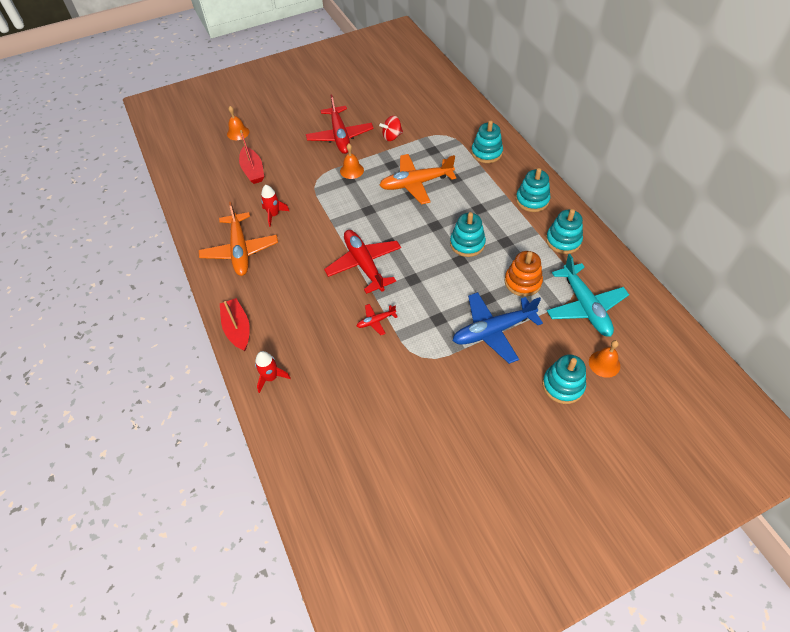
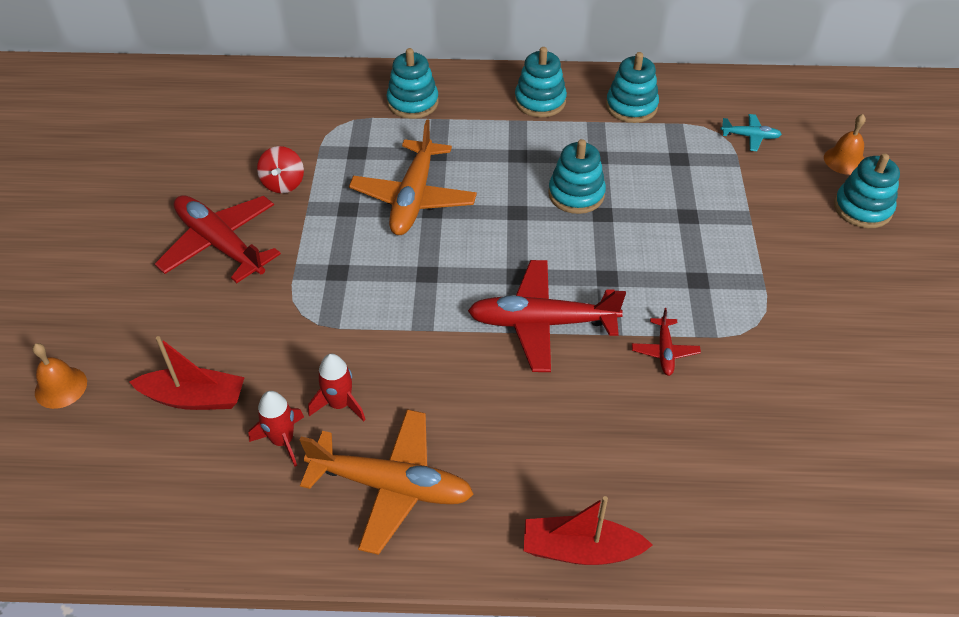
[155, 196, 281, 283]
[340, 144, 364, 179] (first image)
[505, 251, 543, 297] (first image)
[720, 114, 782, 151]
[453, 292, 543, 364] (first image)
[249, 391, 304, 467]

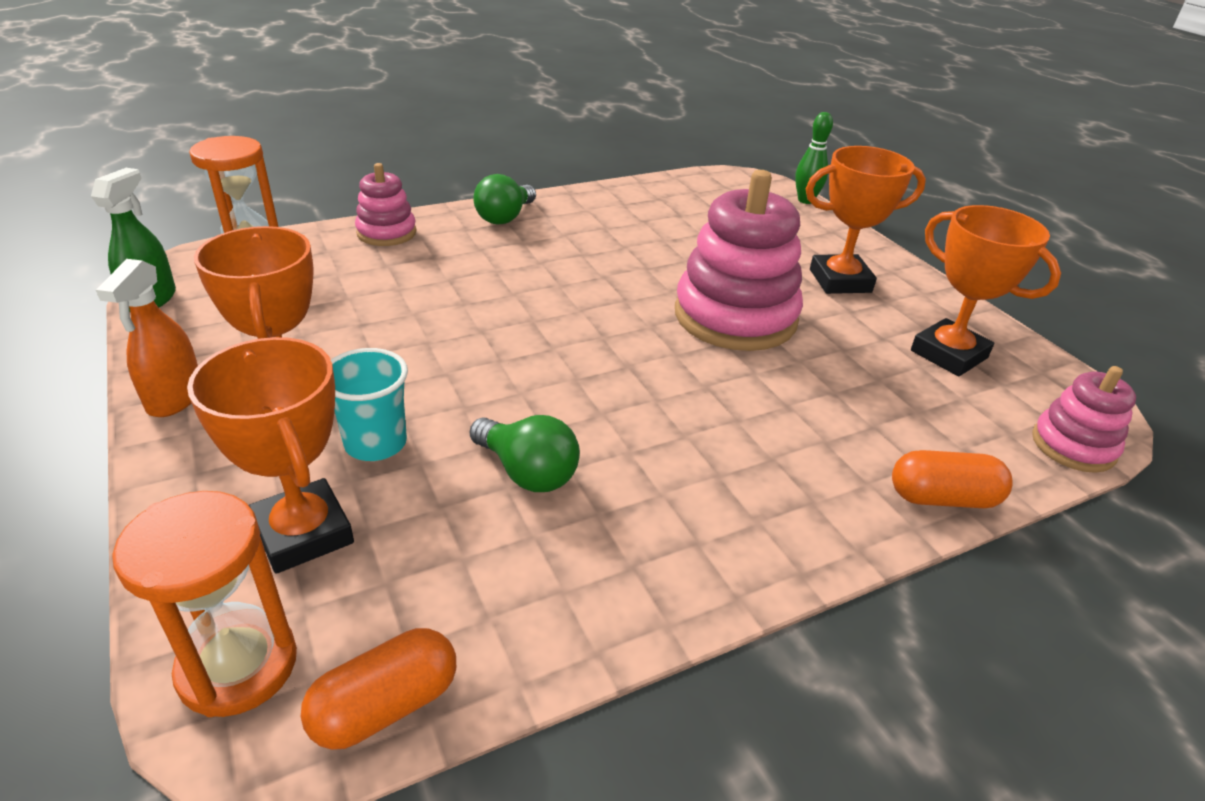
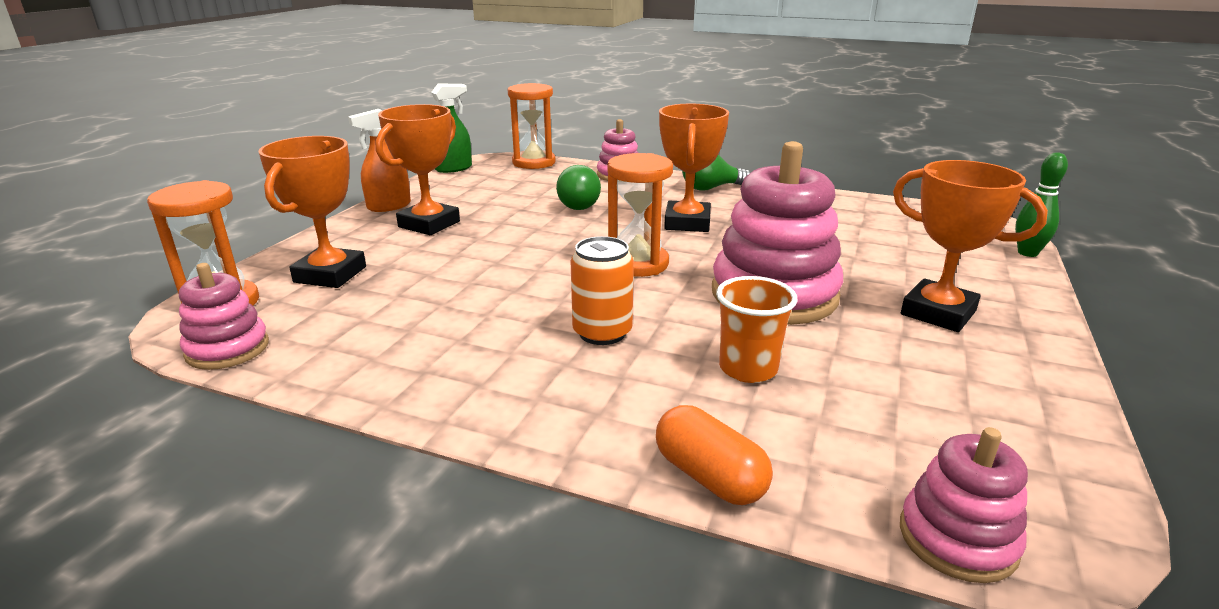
[659, 104, 729, 232]
[331, 348, 408, 461] (first image)
[556, 165, 601, 210]
[179, 263, 269, 370]
[608, 153, 673, 277]
[571, 236, 634, 345]
[716, 276, 798, 383]

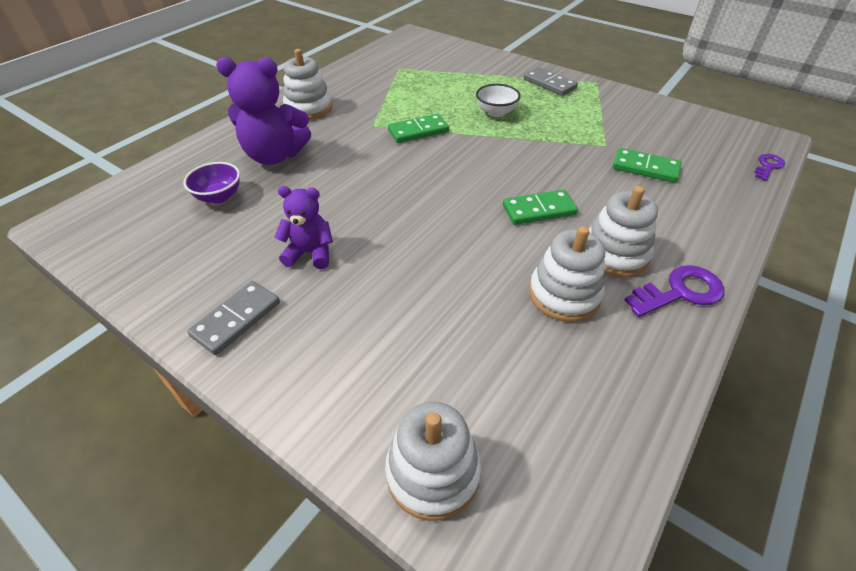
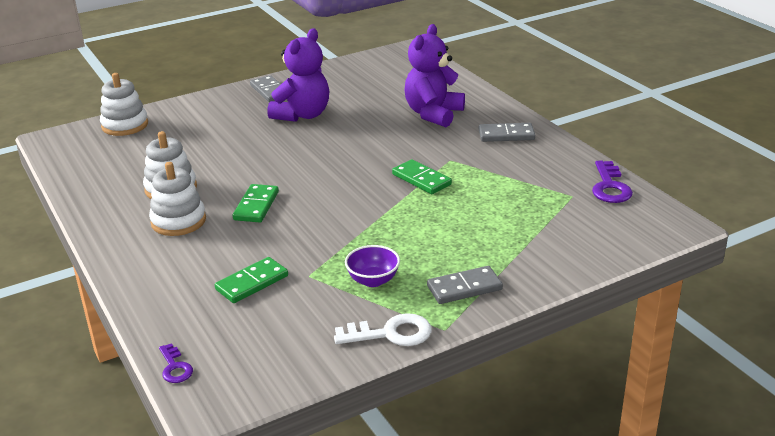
[479, 123, 535, 142]
[476, 84, 521, 117] (first image)
[392, 159, 452, 194]
[345, 245, 400, 287]
[267, 28, 329, 122]
[592, 161, 633, 203]
[334, 313, 432, 346]

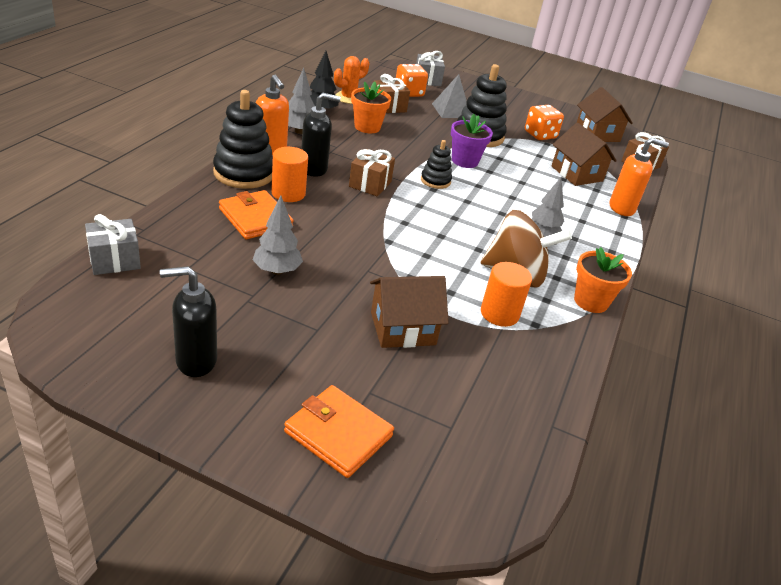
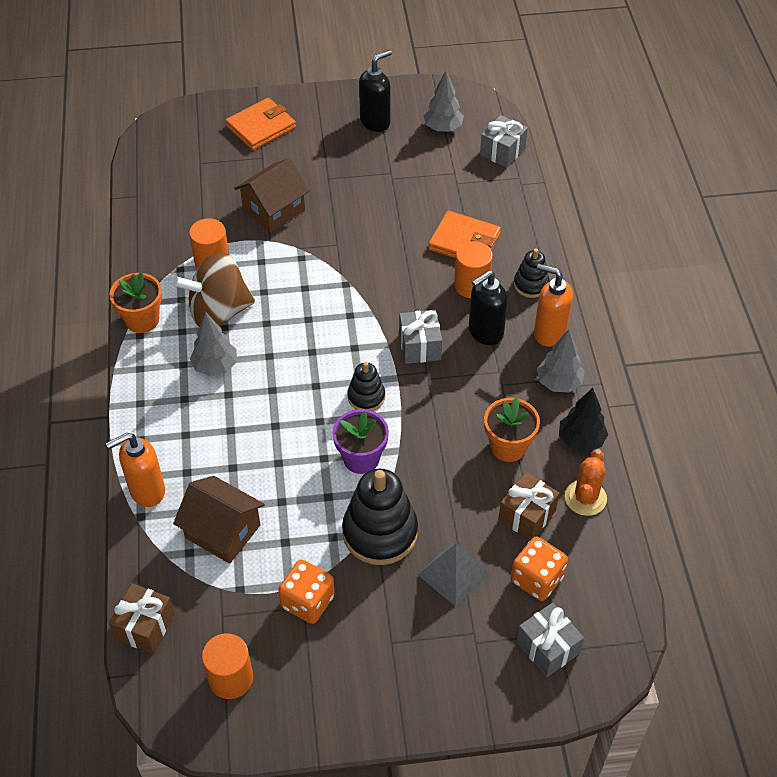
[202, 633, 253, 699]
[514, 249, 550, 298]
[399, 310, 442, 364]
[424, 71, 464, 132]
[225, 98, 296, 150]

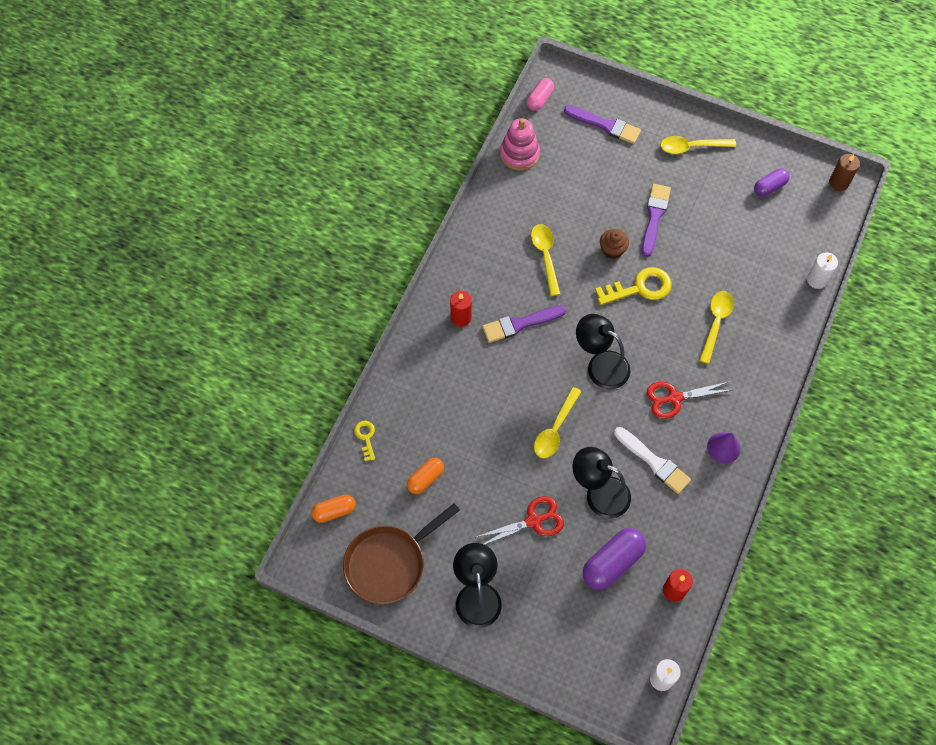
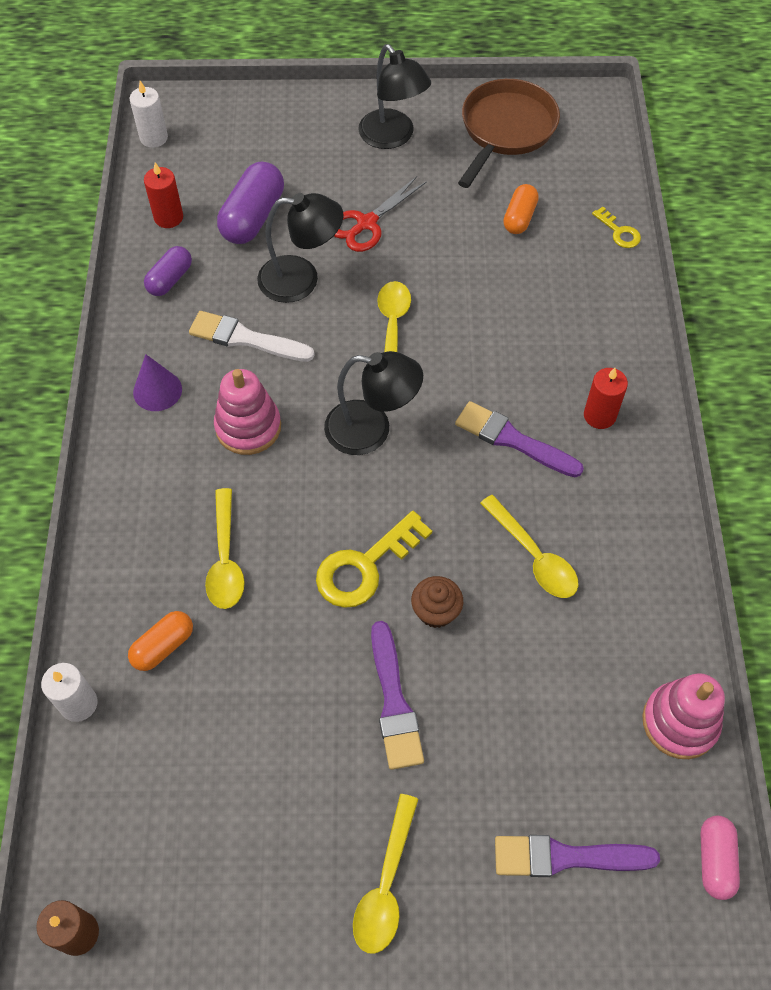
[353, 794, 418, 954]
[144, 246, 192, 296]
[455, 401, 584, 477]
[214, 369, 281, 455]
[128, 611, 193, 671]

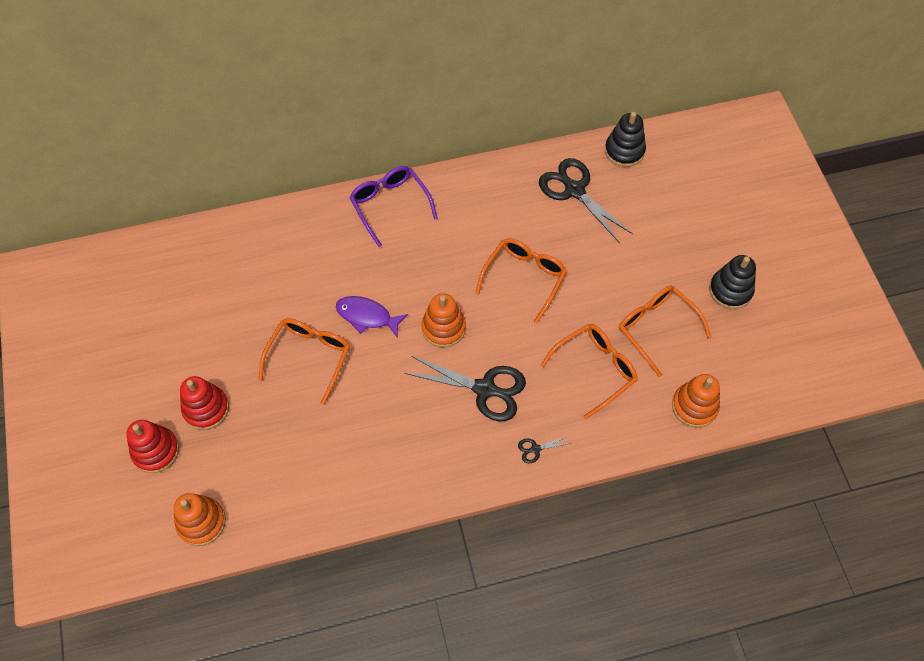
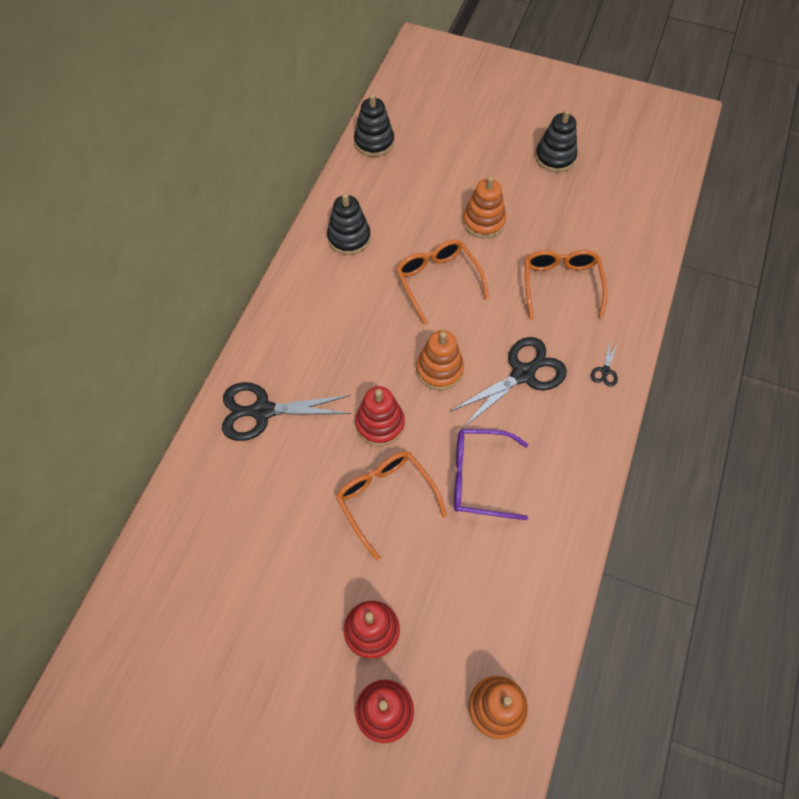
[222, 382, 351, 441]
[454, 429, 528, 520]
[619, 285, 711, 377] (first image)
[355, 386, 405, 446]
[463, 176, 506, 238]
[327, 193, 371, 255]

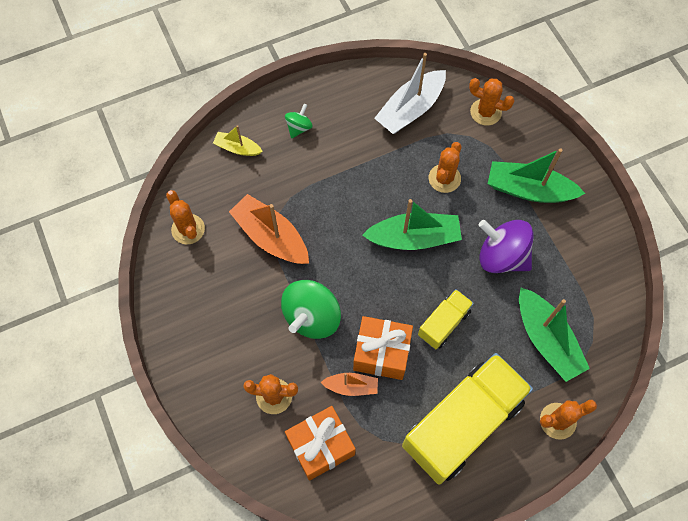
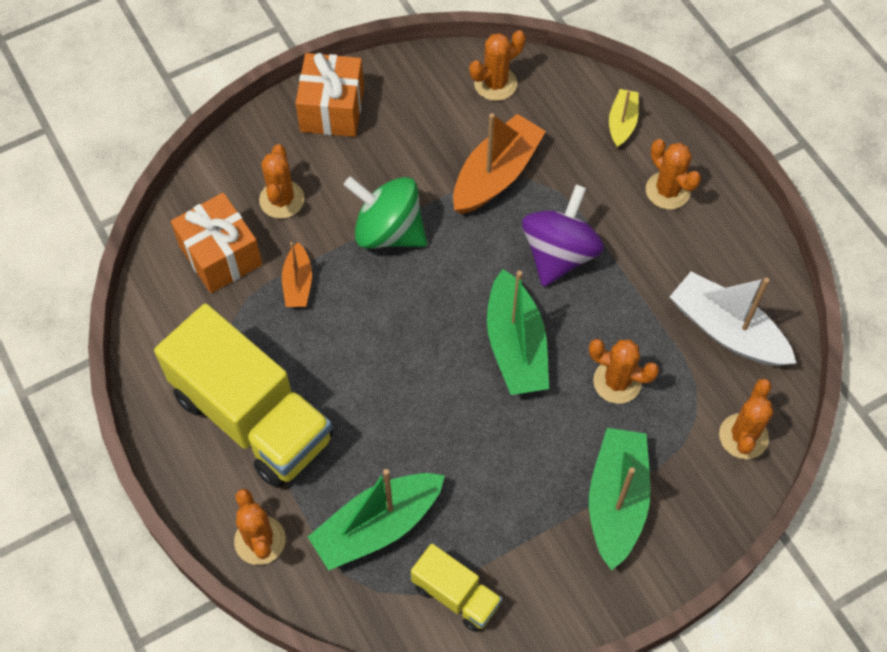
[646, 139, 701, 210]
[522, 184, 604, 287]
[411, 544, 502, 632]
[296, 53, 364, 137]

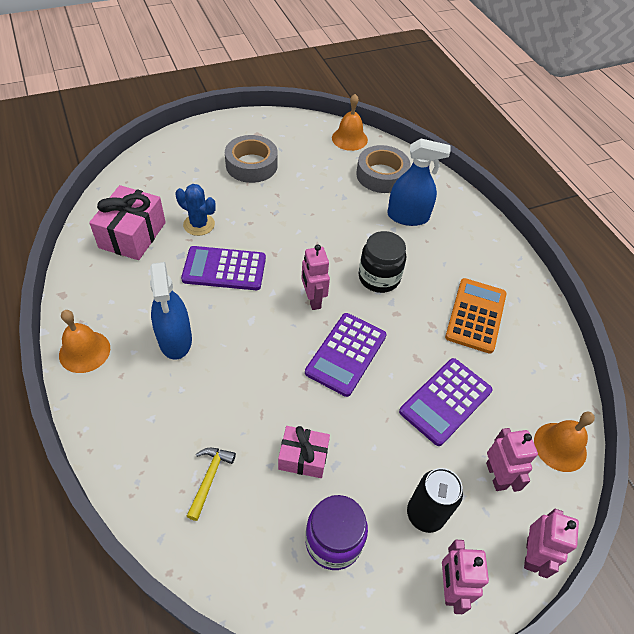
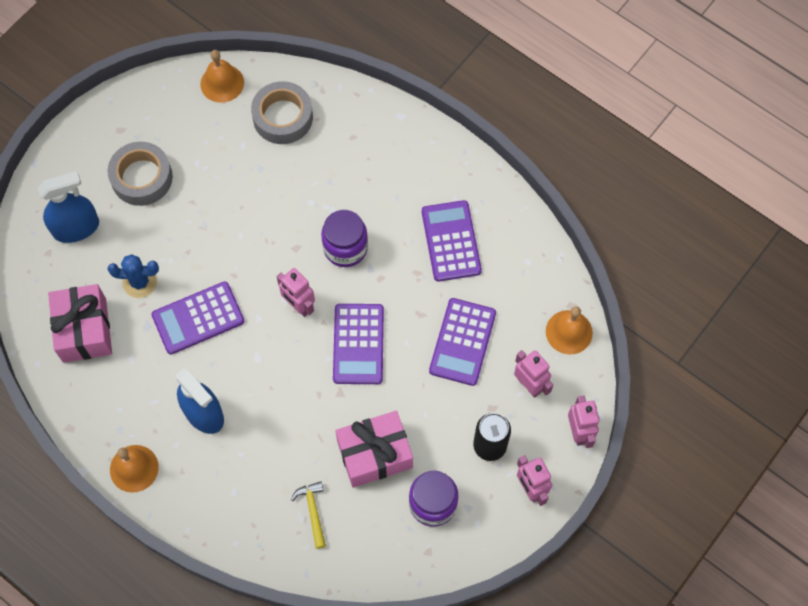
[37, 171, 99, 243]
[321, 210, 368, 267]
[422, 200, 482, 282]
[336, 411, 413, 487]

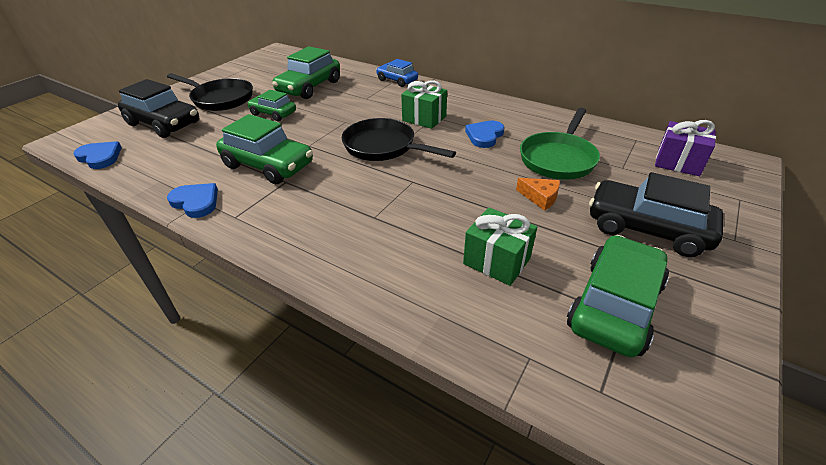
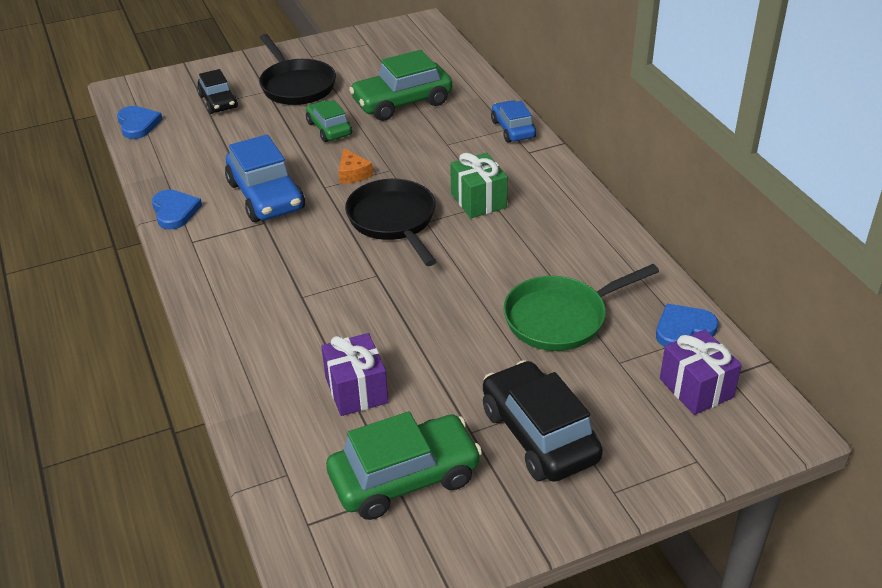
[197, 69, 238, 114]
[225, 134, 305, 222]
[656, 304, 718, 347]
[339, 148, 373, 184]
[321, 333, 388, 416]

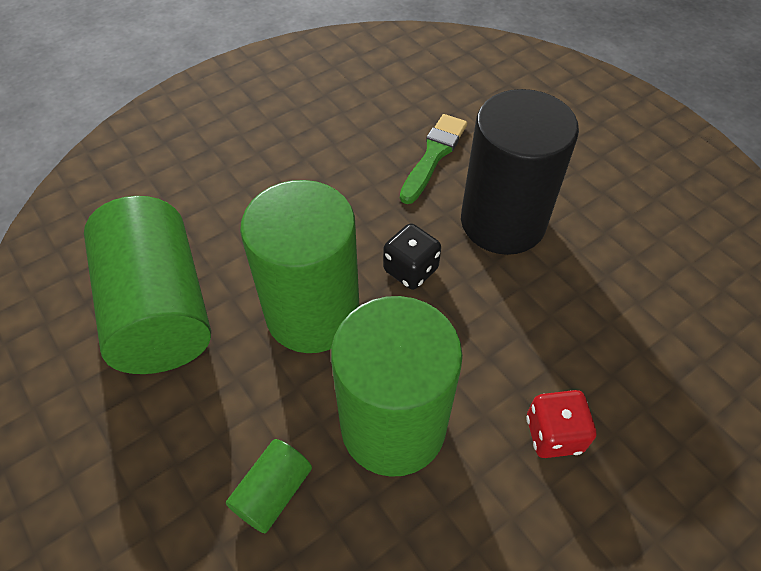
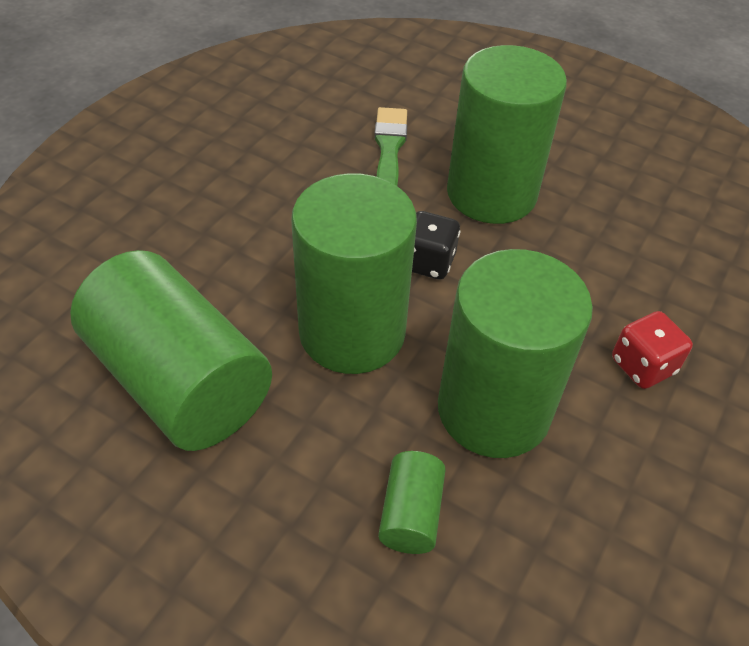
[447, 45, 567, 224]

